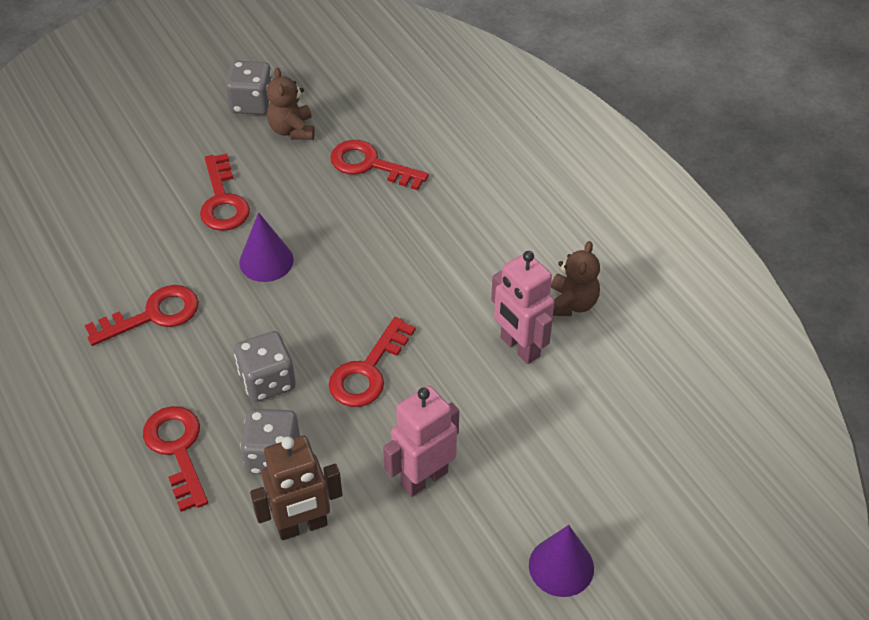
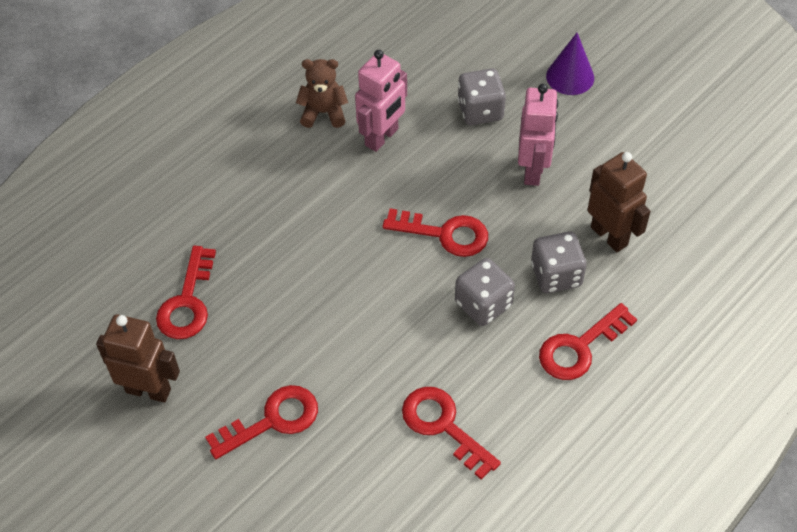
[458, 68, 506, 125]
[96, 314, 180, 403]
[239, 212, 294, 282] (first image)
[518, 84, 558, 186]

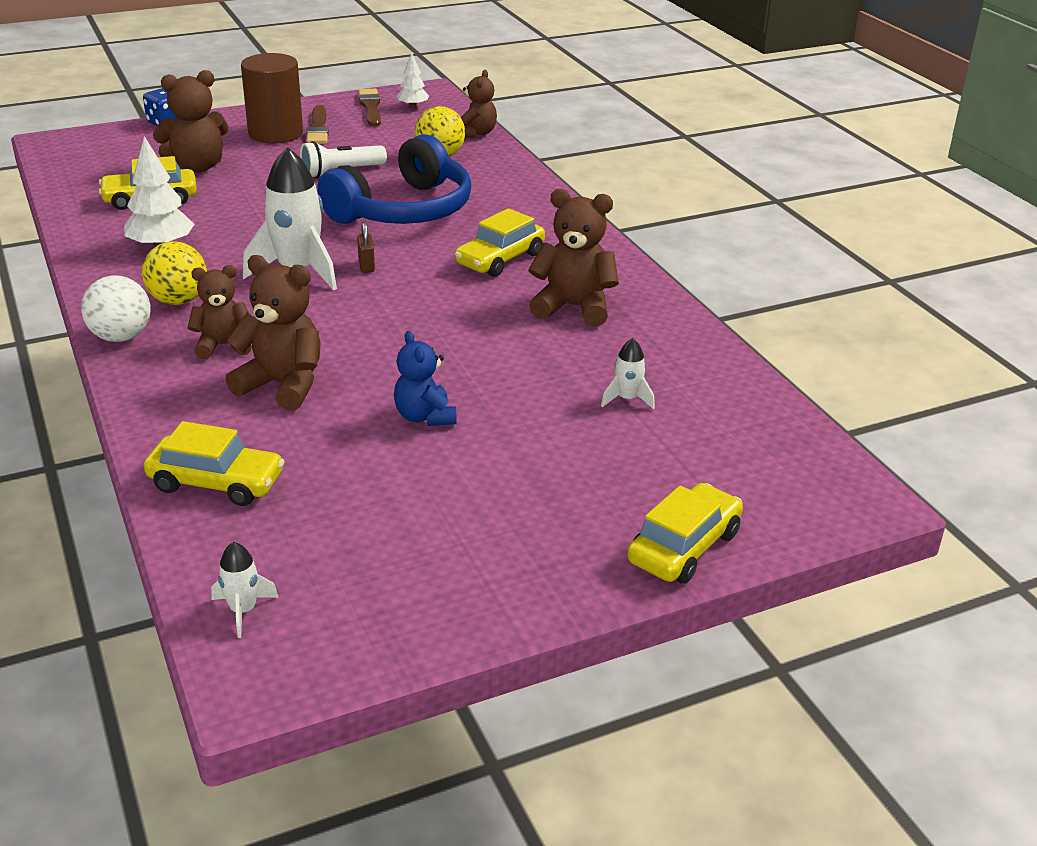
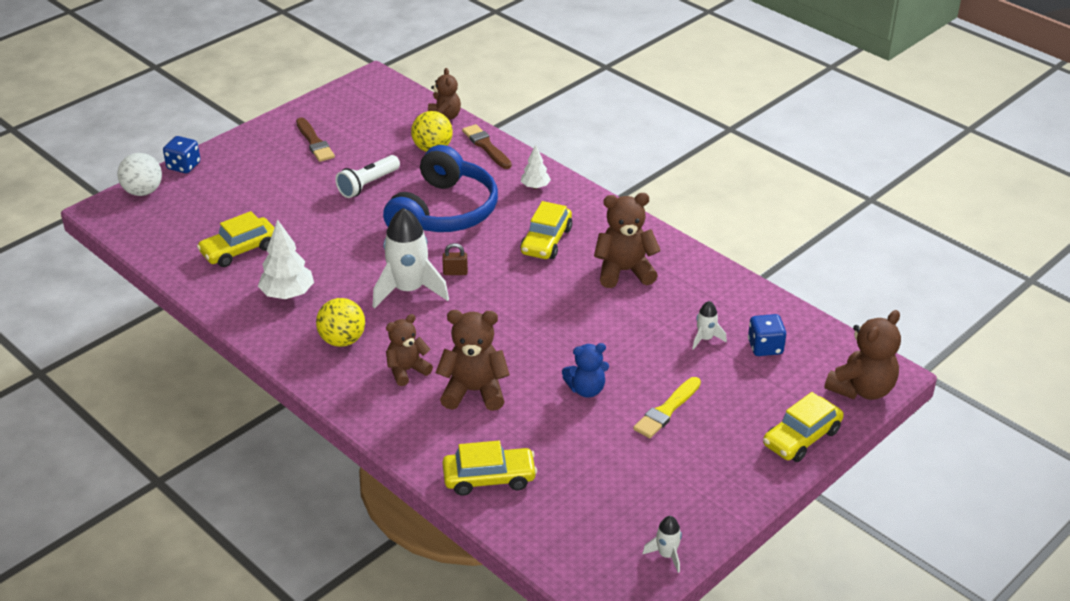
[241, 53, 303, 144] (first image)
[521, 144, 551, 189]
[825, 310, 901, 400]
[462, 124, 512, 169]
[442, 243, 468, 275]
[118, 153, 162, 196]
[562, 343, 609, 398]
[763, 392, 844, 462]
[642, 516, 682, 573]
[748, 314, 786, 356]
[633, 377, 701, 438]

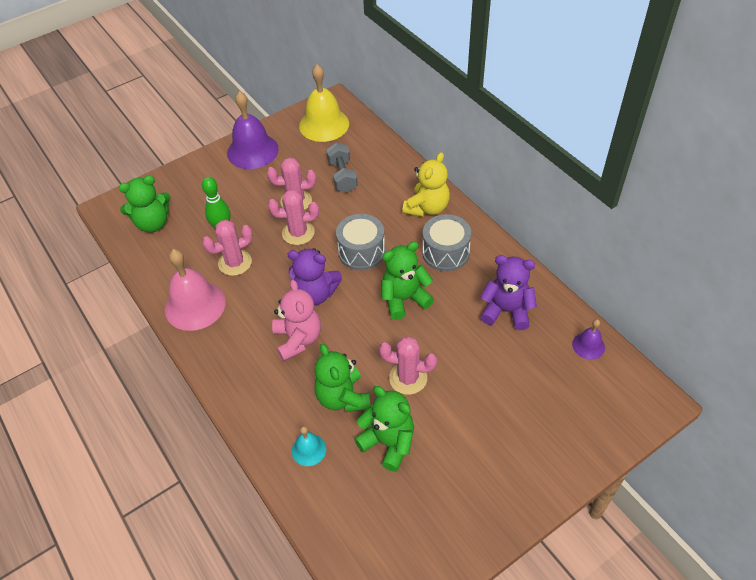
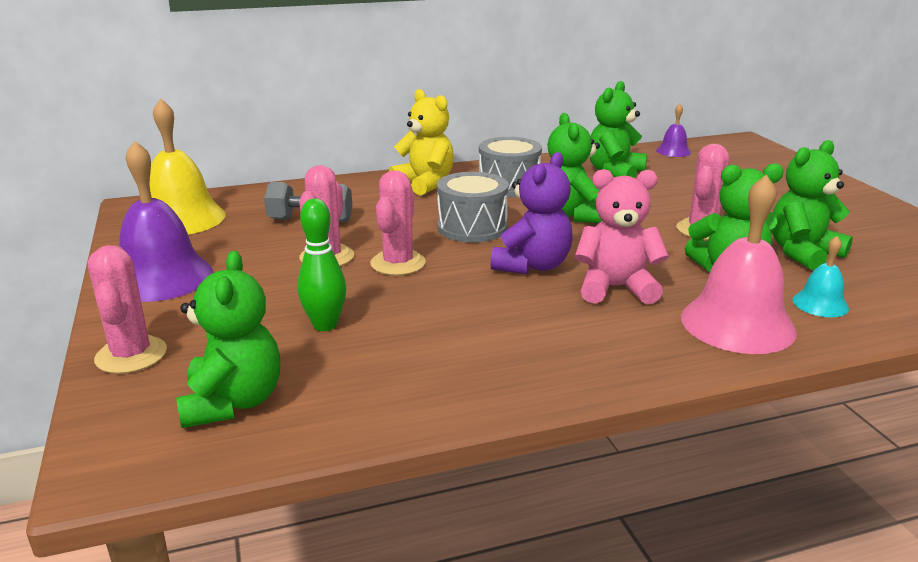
[88, 245, 167, 374]
[681, 174, 797, 354]
[589, 81, 647, 178]

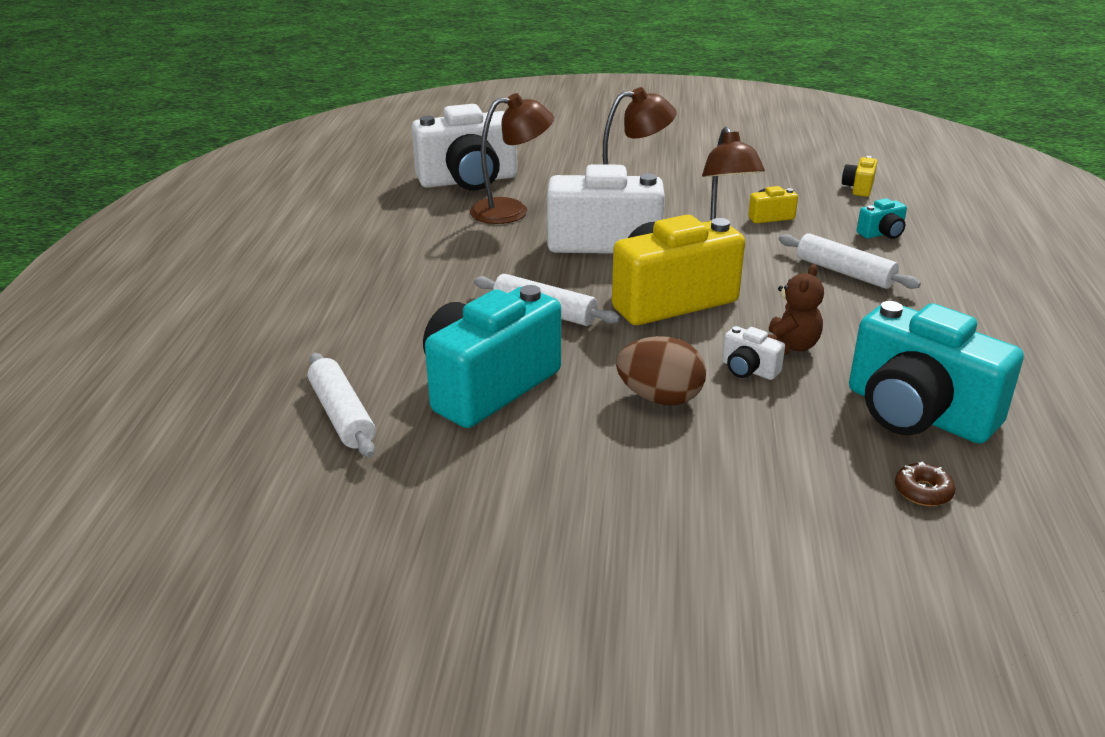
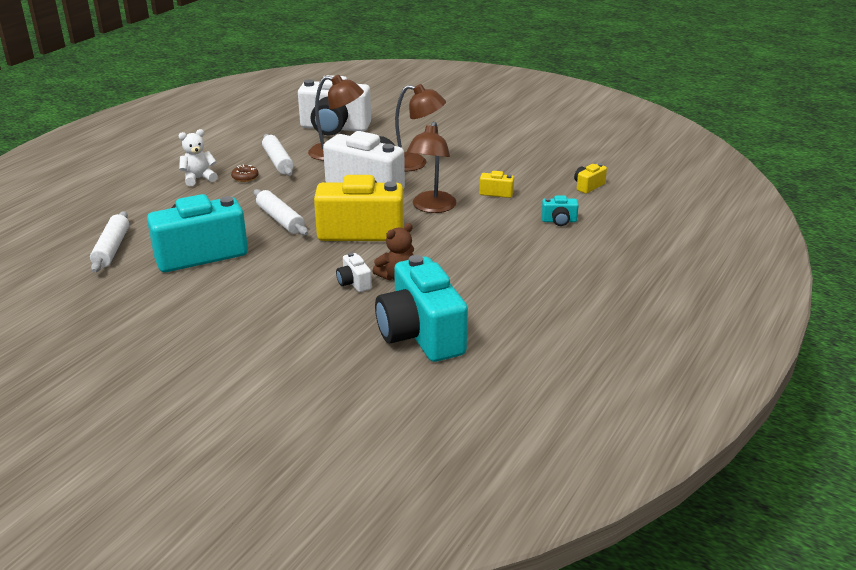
[262, 134, 294, 176]
[616, 336, 706, 405] (first image)
[231, 165, 259, 182]
[178, 129, 218, 186]

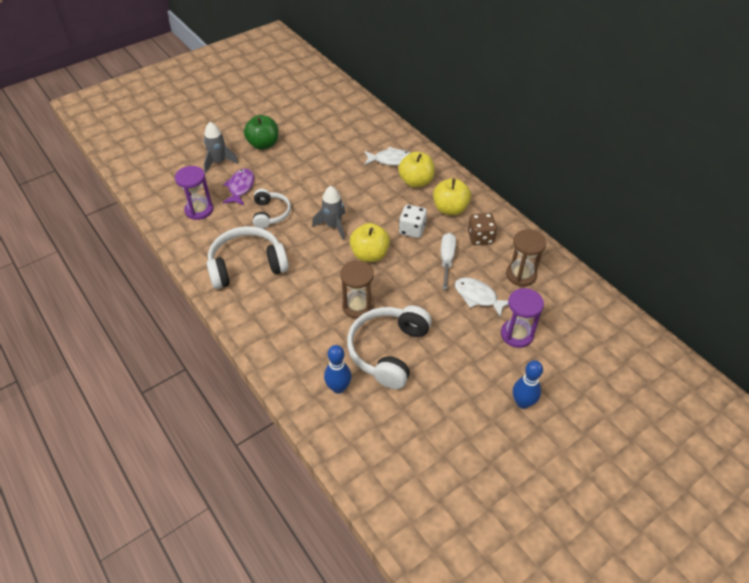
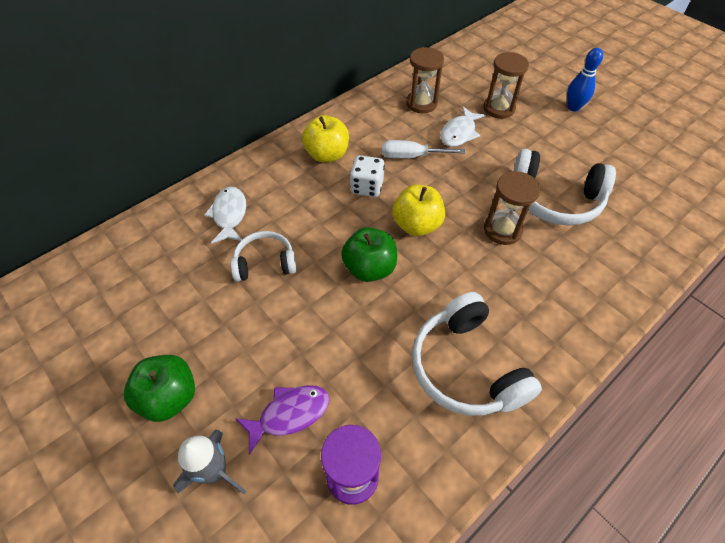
[398, 151, 435, 188] (first image)
[235, 385, 329, 455]
[341, 227, 397, 282]
[231, 231, 297, 282]
[468, 213, 497, 245] (first image)
[483, 52, 529, 119]
[324, 345, 351, 394] (first image)

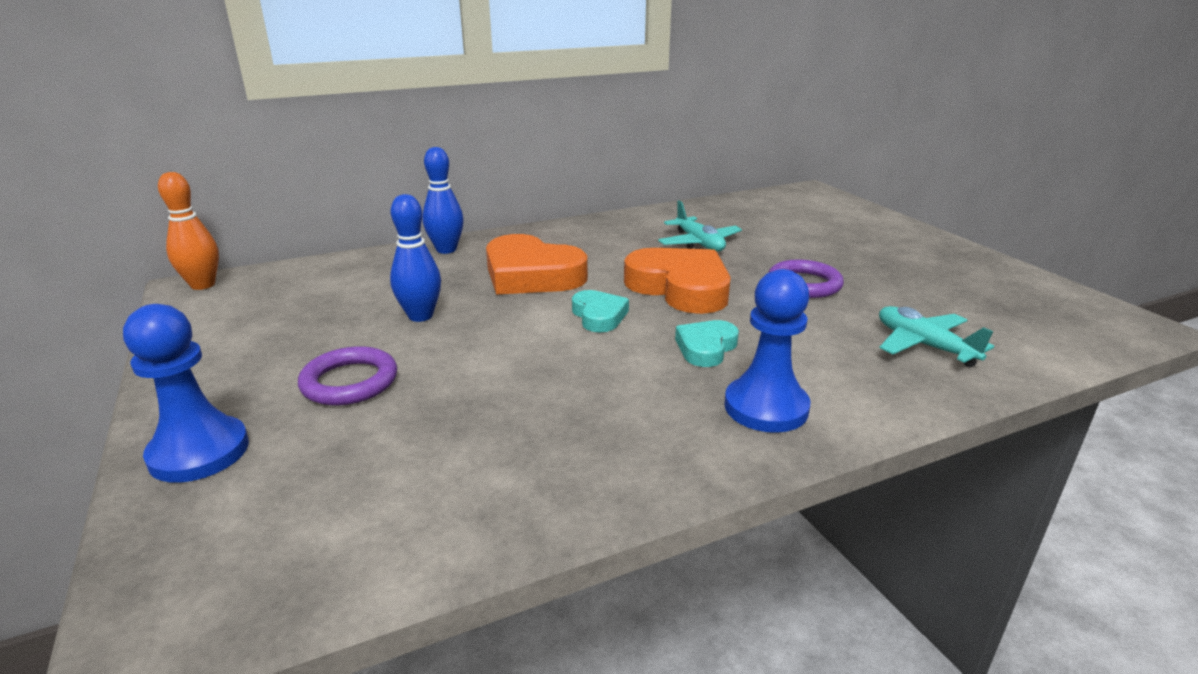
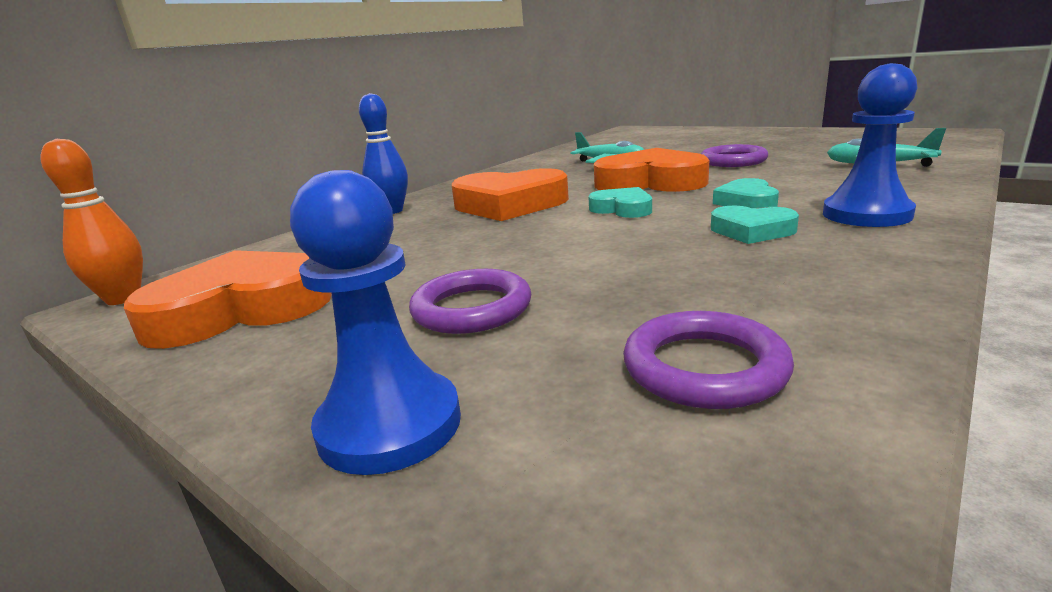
[390, 194, 441, 322] (first image)
[711, 206, 799, 244]
[124, 250, 332, 349]
[623, 311, 794, 409]

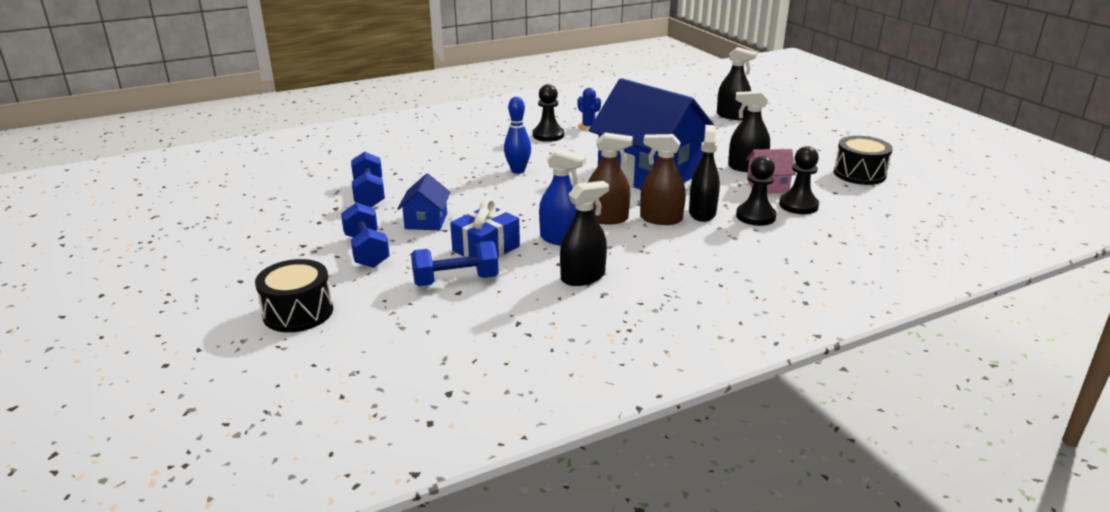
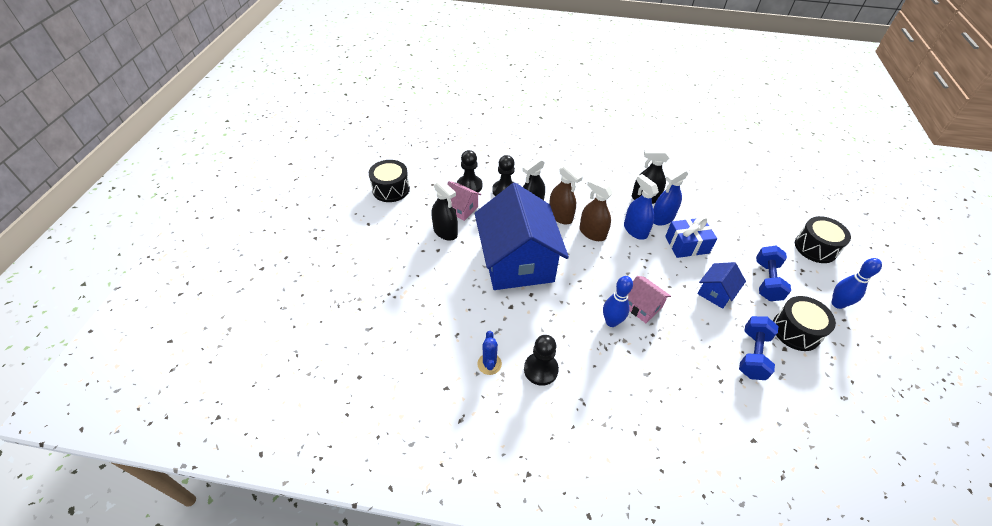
[717, 47, 758, 120] (first image)
[411, 241, 499, 286] (first image)
[653, 168, 688, 225]
[831, 258, 882, 309]
[628, 276, 671, 323]
[773, 296, 836, 351]

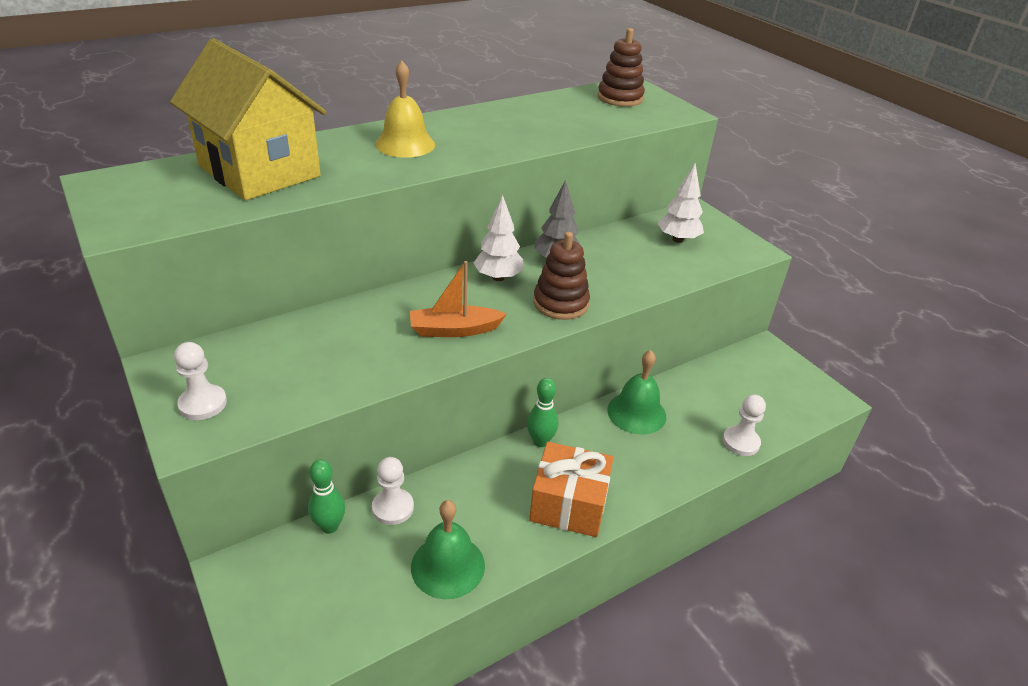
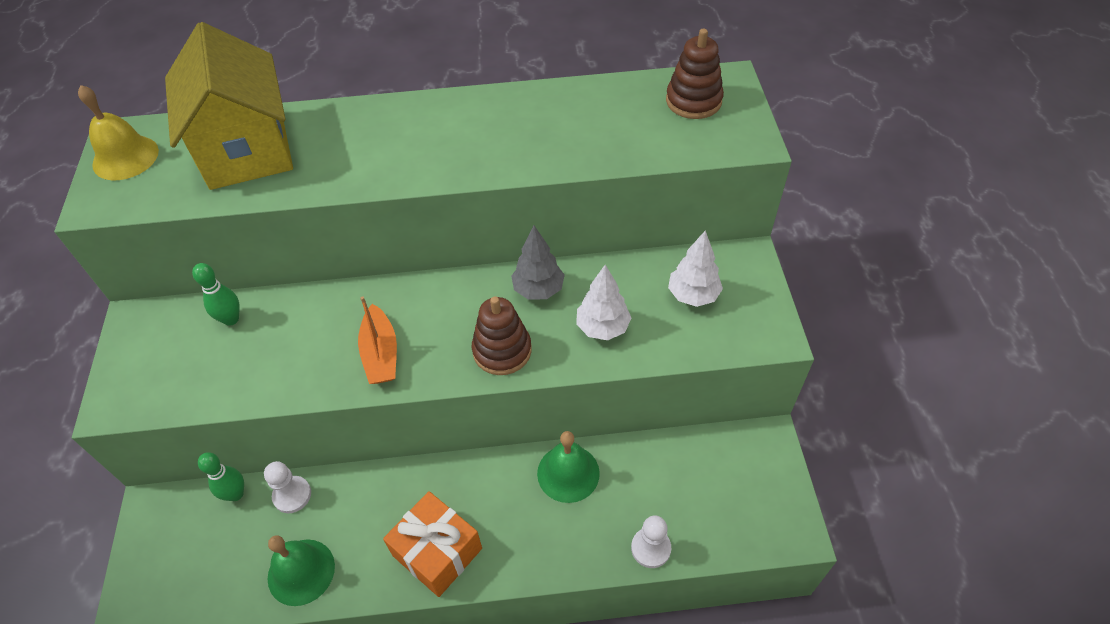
[78, 85, 159, 180]
[576, 265, 631, 340]
[358, 296, 397, 384]
[174, 342, 227, 420] (first image)
[192, 263, 240, 326]

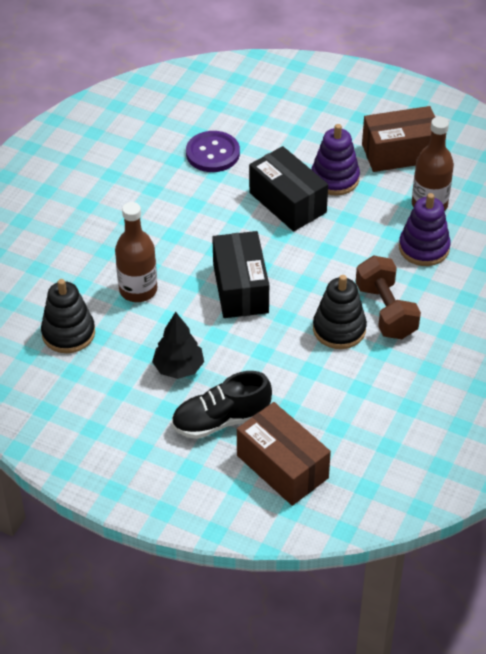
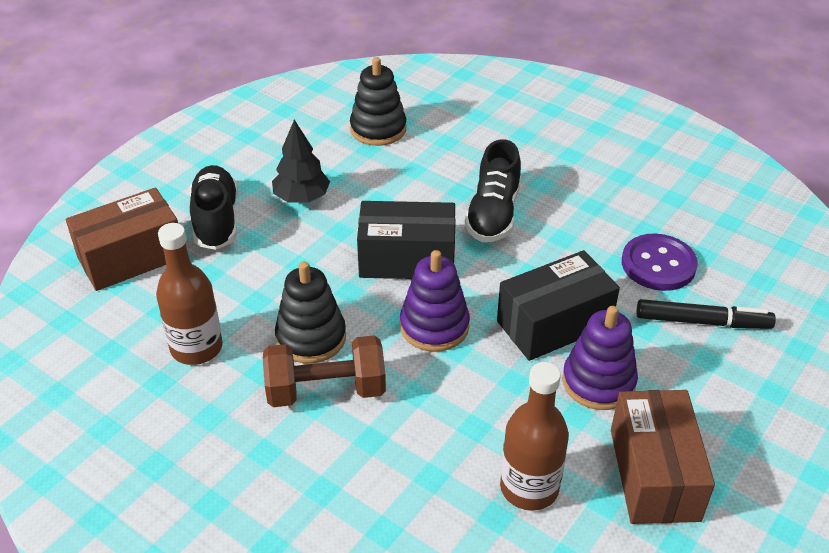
[400, 250, 470, 352]
[156, 223, 223, 365]
[465, 139, 521, 242]
[637, 299, 776, 329]

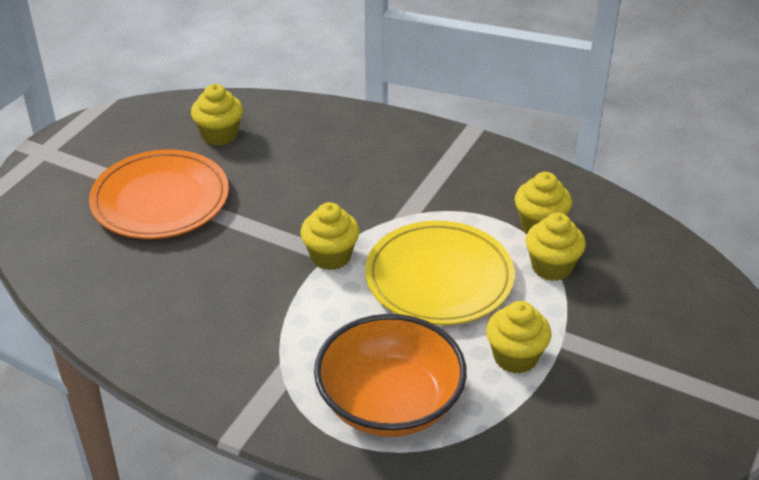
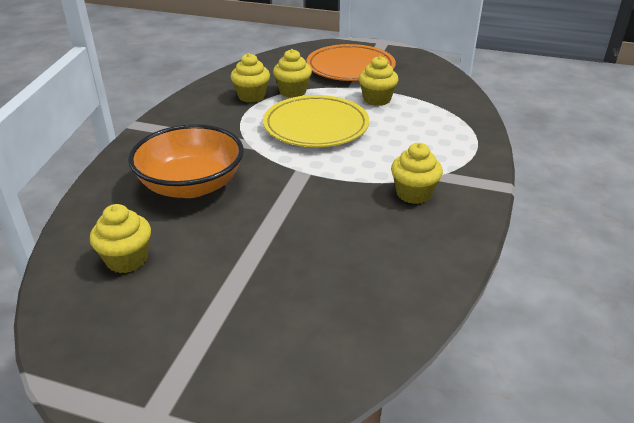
[306, 44, 396, 81]
[391, 143, 443, 204]
[128, 124, 244, 198]

